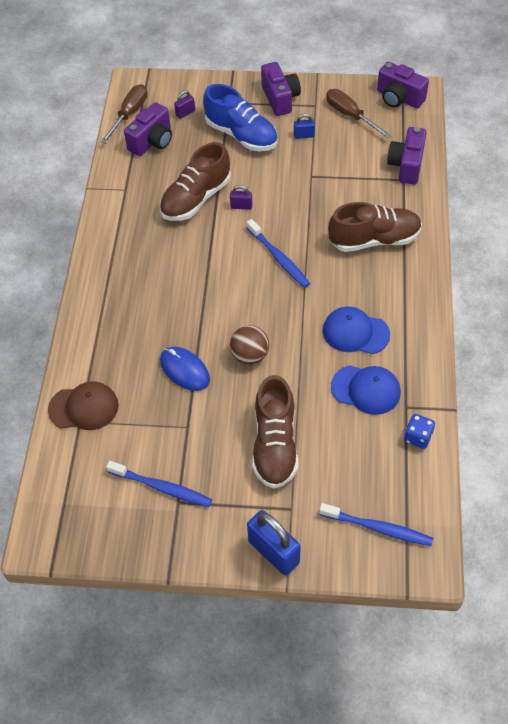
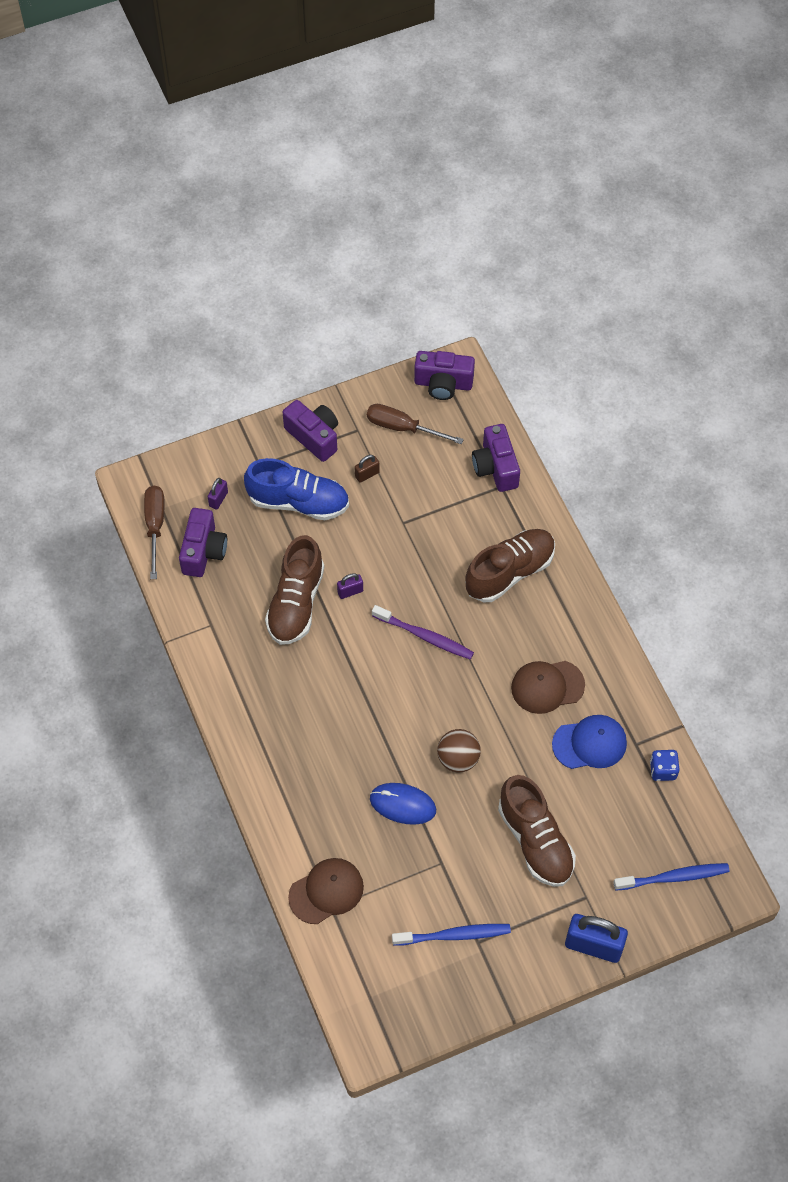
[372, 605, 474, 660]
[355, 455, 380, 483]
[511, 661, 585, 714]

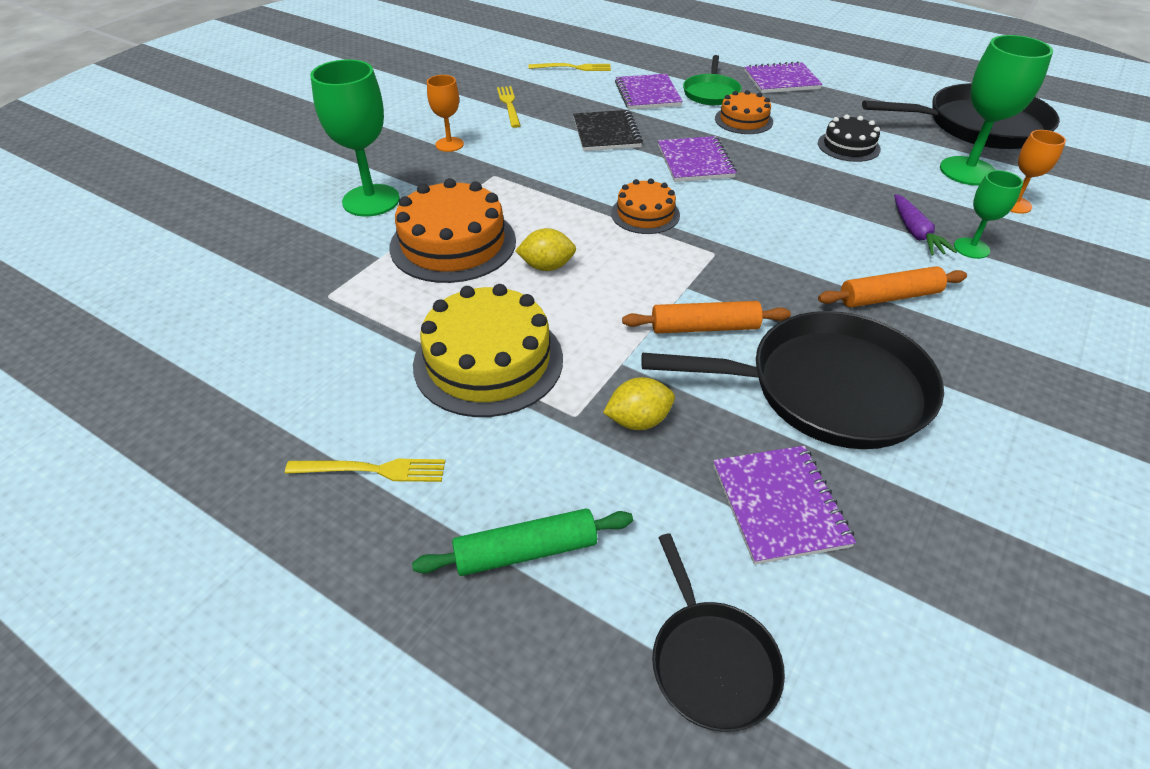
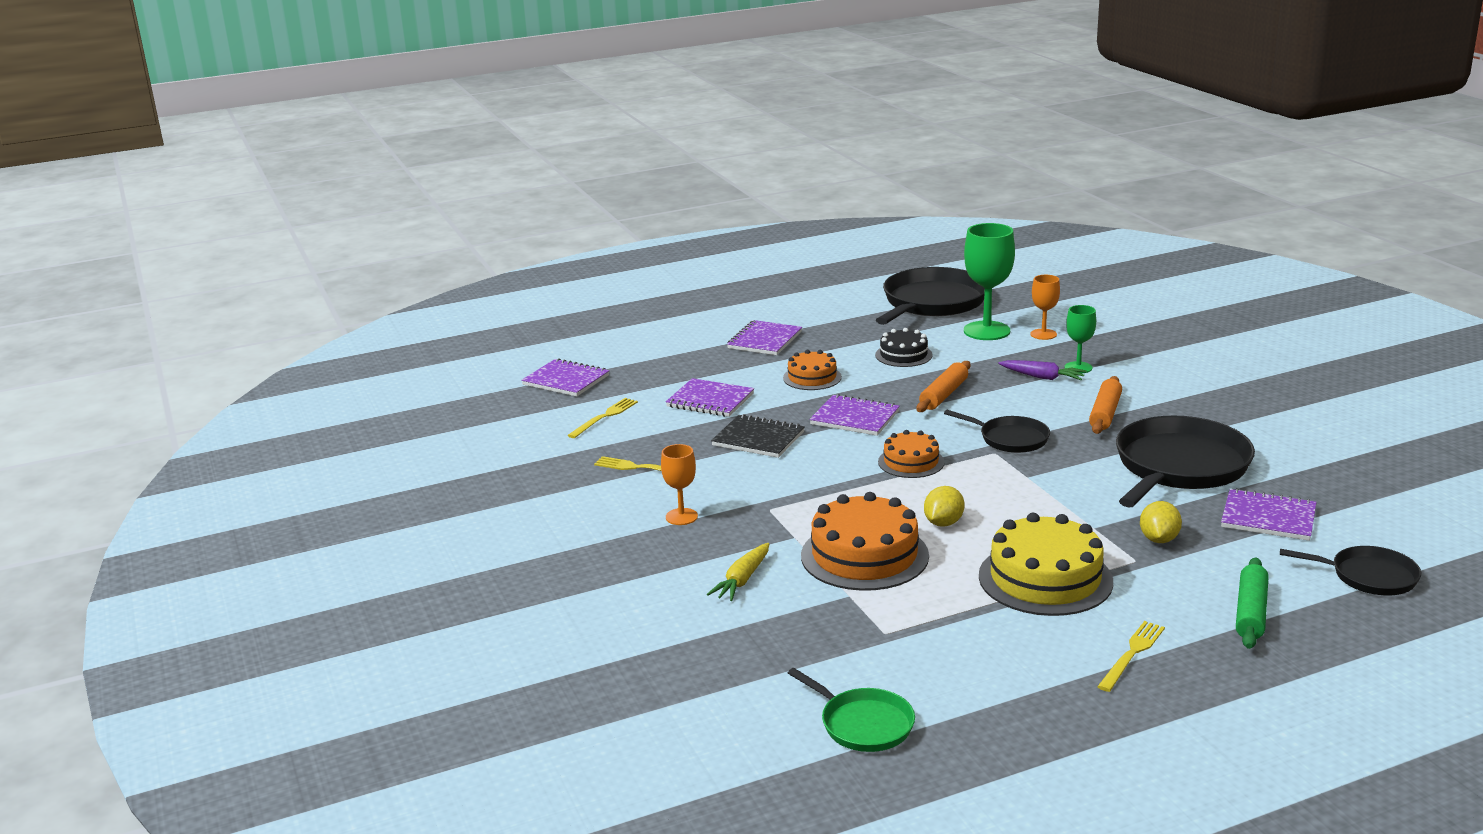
[707, 543, 769, 601]
[916, 361, 971, 412]
[788, 668, 915, 752]
[521, 358, 609, 396]
[944, 410, 1050, 453]

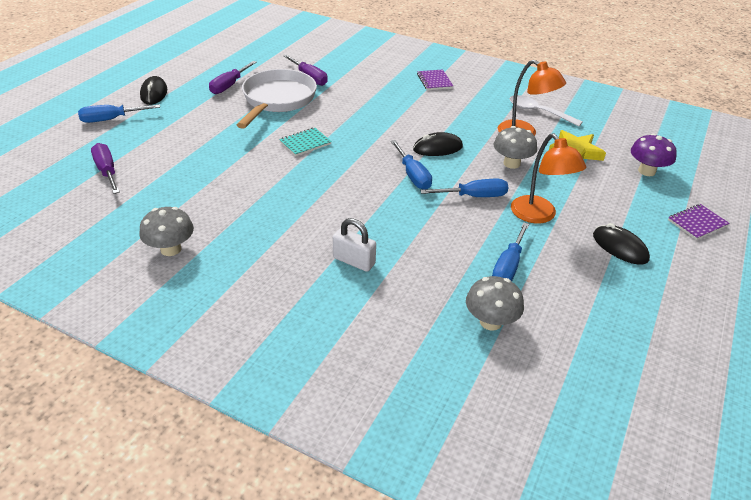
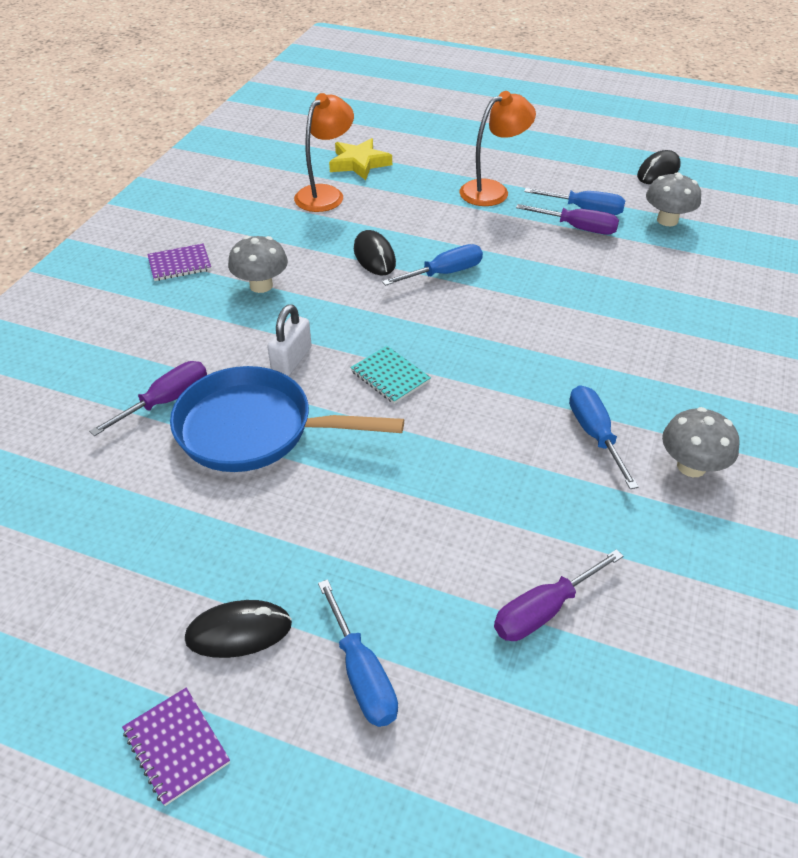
[516, 204, 619, 235]
[170, 366, 404, 472]
[267, 304, 312, 376]
[569, 385, 639, 489]
[228, 236, 288, 293]
[509, 95, 583, 126] (first image)
[637, 150, 681, 184]
[631, 134, 677, 176] (first image)
[122, 688, 230, 806]

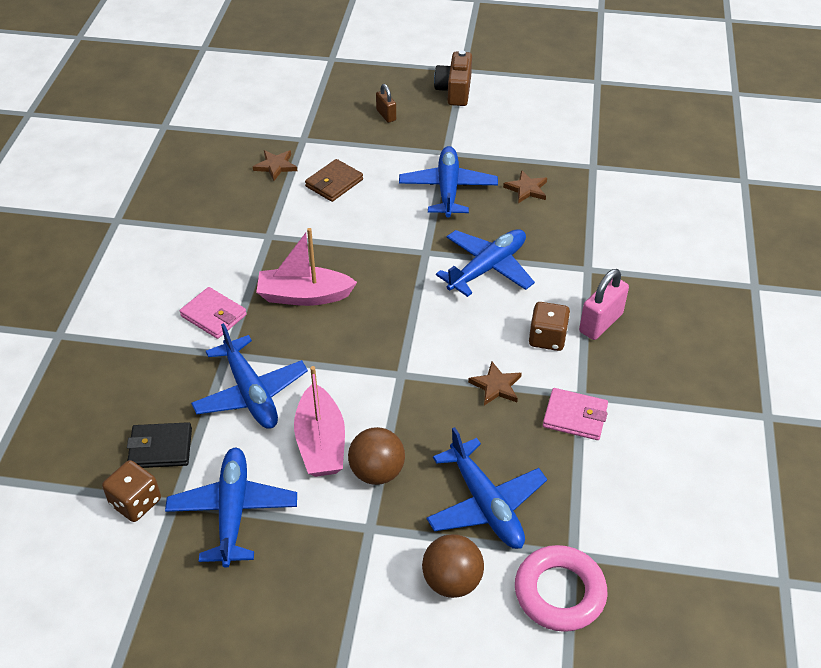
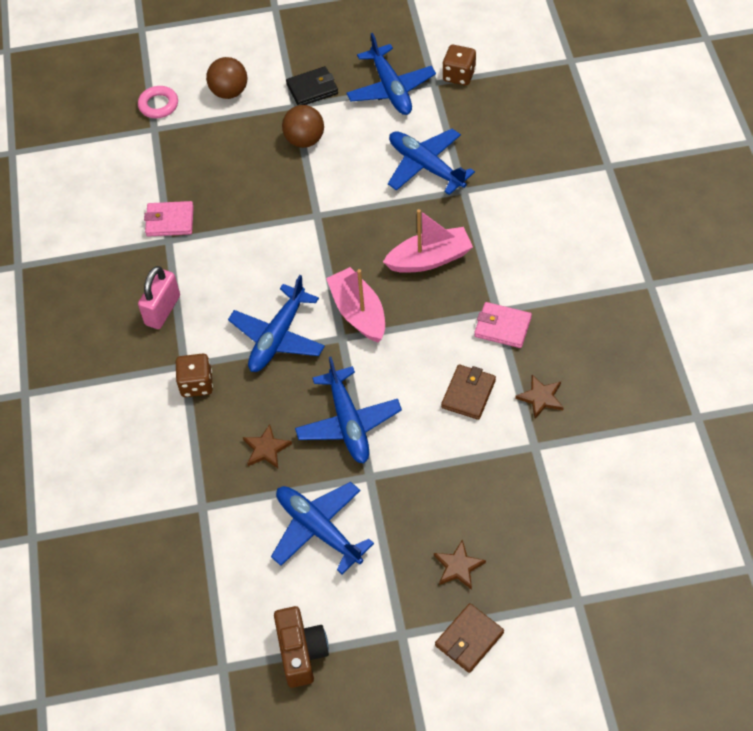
[286, 66, 338, 105]
[474, 302, 532, 348]
[326, 267, 385, 342]
[376, 84, 396, 123] (first image)
[271, 482, 374, 574]
[274, 606, 329, 688]
[434, 539, 486, 590]
[138, 86, 178, 118]
[176, 354, 213, 397]
[435, 603, 504, 673]

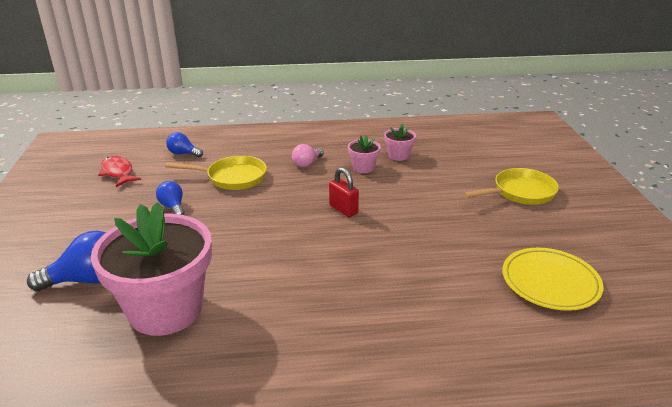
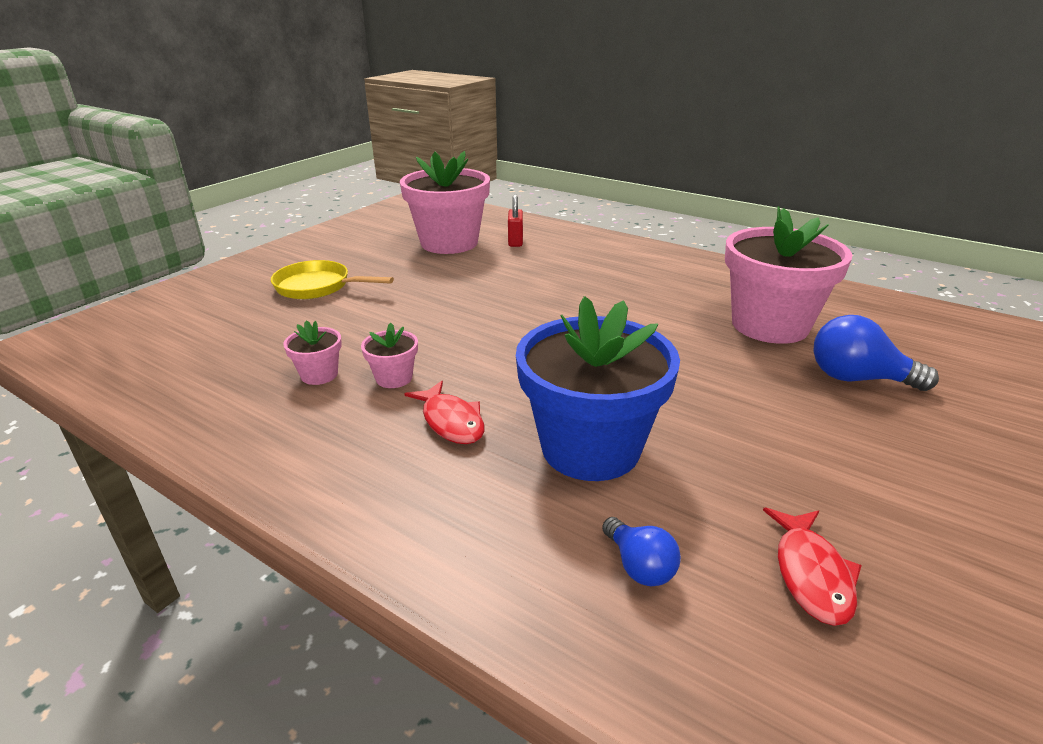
[156, 181, 185, 215] (first image)
[516, 296, 680, 481]
[405, 381, 485, 444]
[508, 194, 523, 247]
[400, 151, 490, 254]

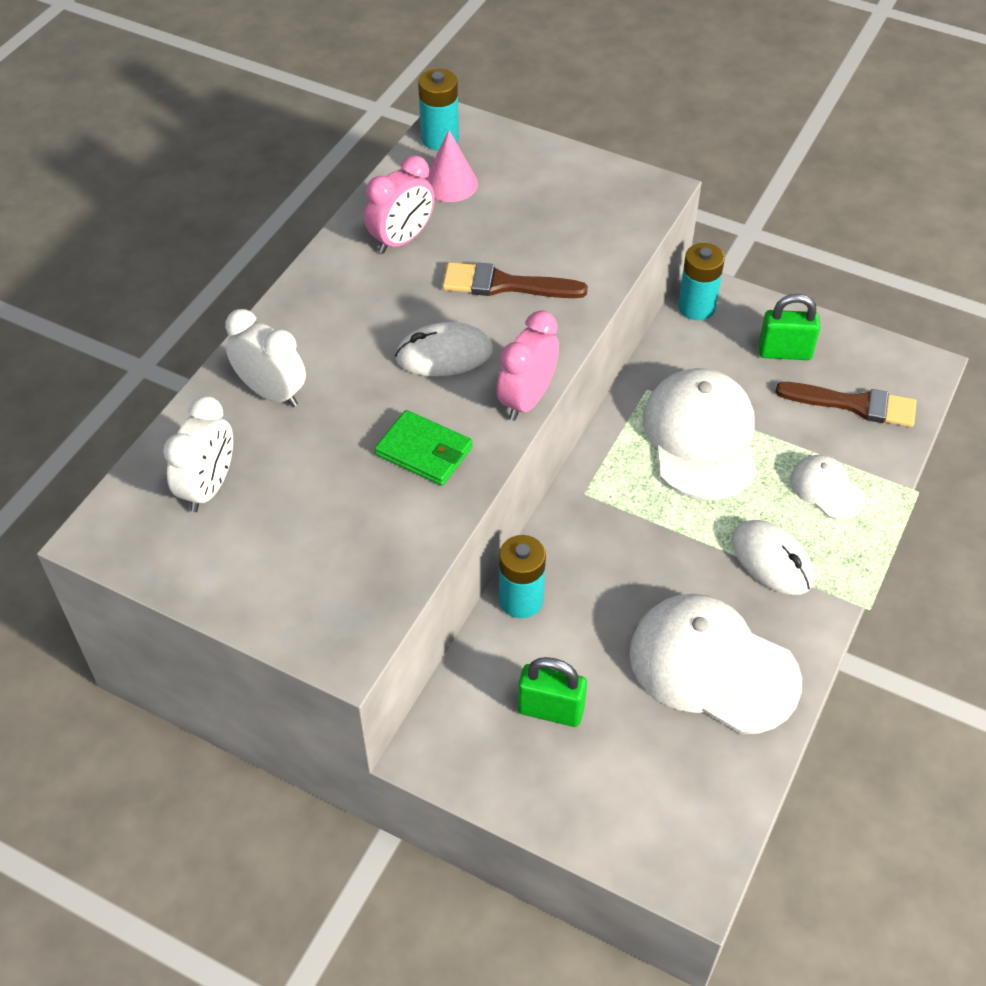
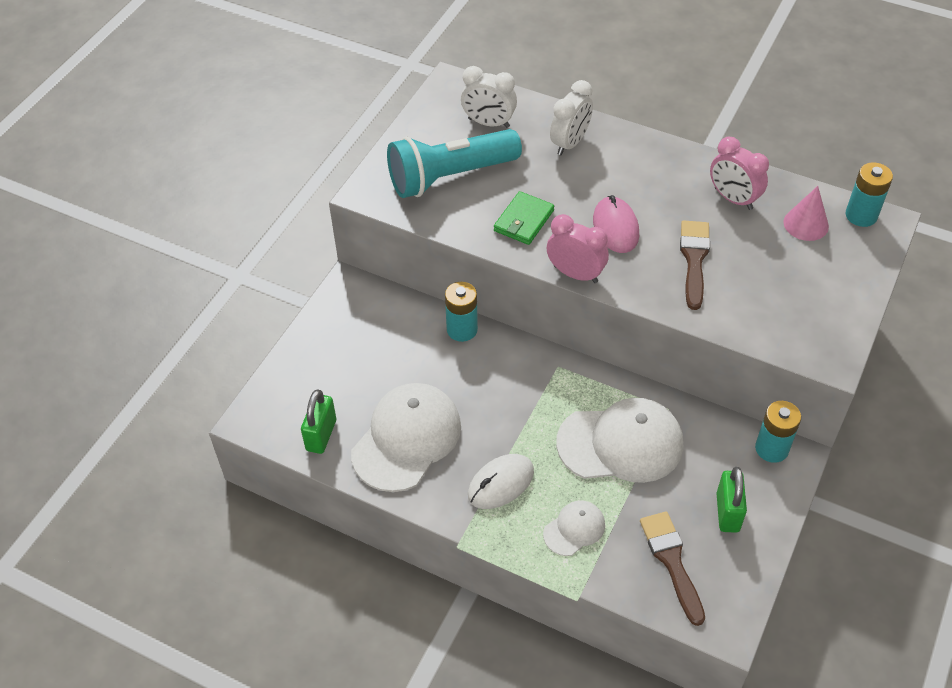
[593, 195, 639, 253]
[301, 390, 336, 454]
[640, 512, 705, 626]
[387, 129, 522, 198]

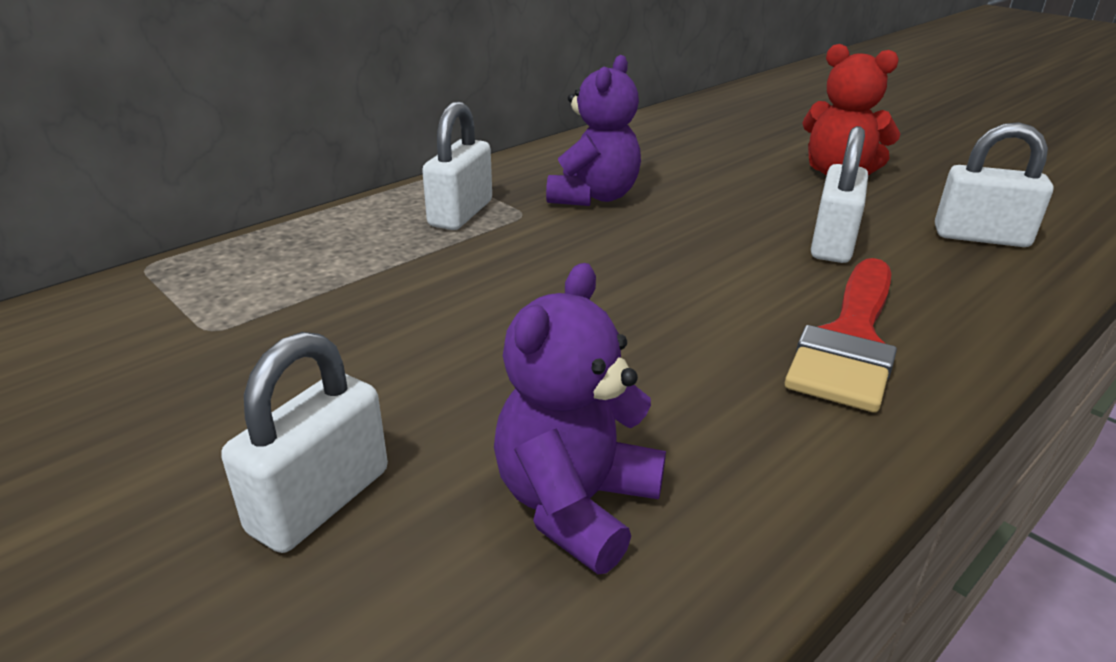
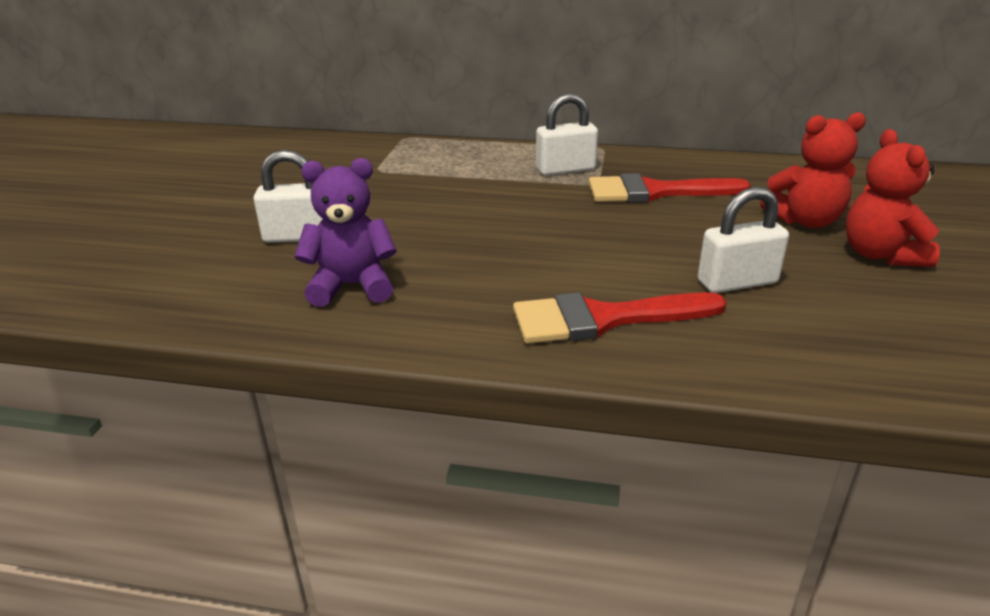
[588, 173, 751, 203]
[935, 122, 1053, 247] (first image)
[760, 112, 866, 228]

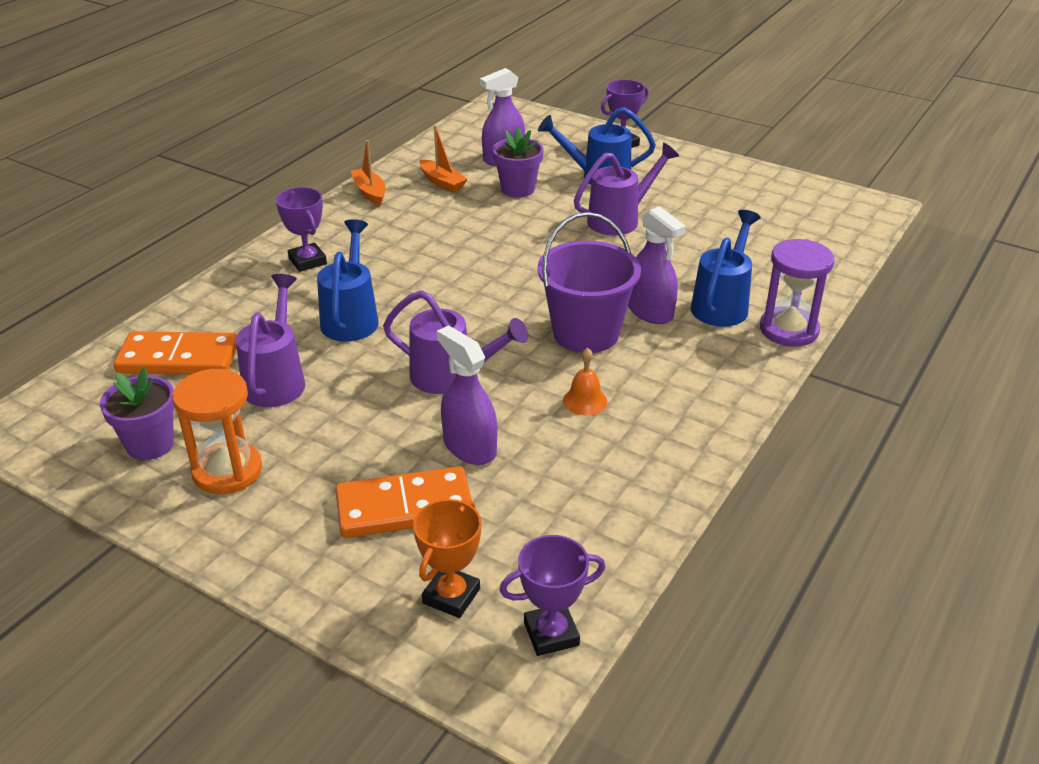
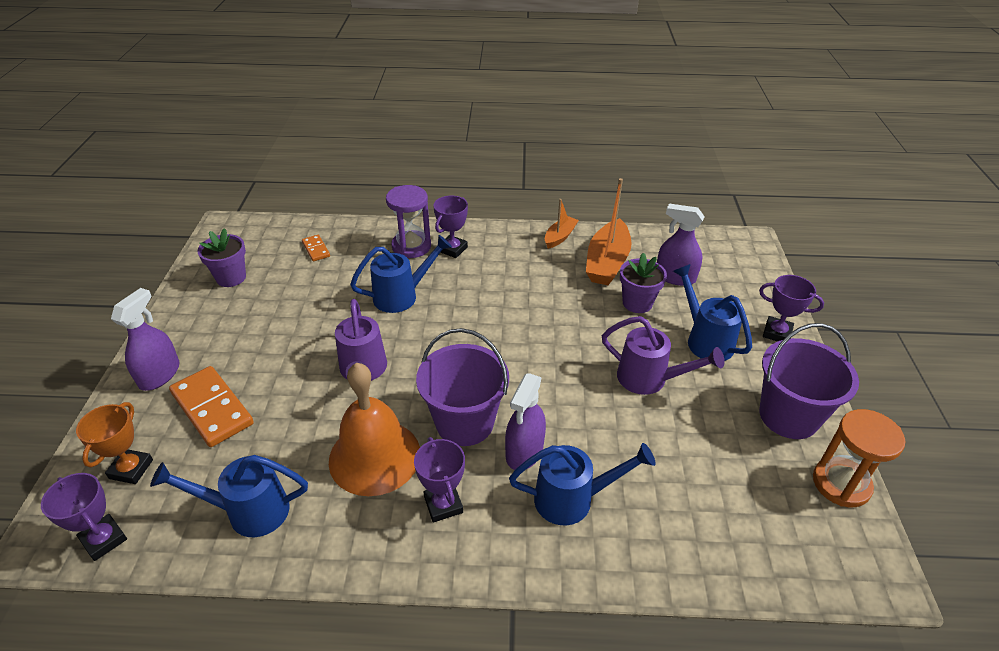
[302, 235, 330, 261]
[813, 409, 905, 507]
[236, 274, 305, 407] (first image)
[76, 402, 153, 484]
[586, 178, 631, 285]
[111, 288, 179, 391]
[329, 363, 420, 496]
[386, 185, 431, 258]
[150, 455, 308, 537]
[414, 437, 465, 523]
[759, 323, 859, 439]

